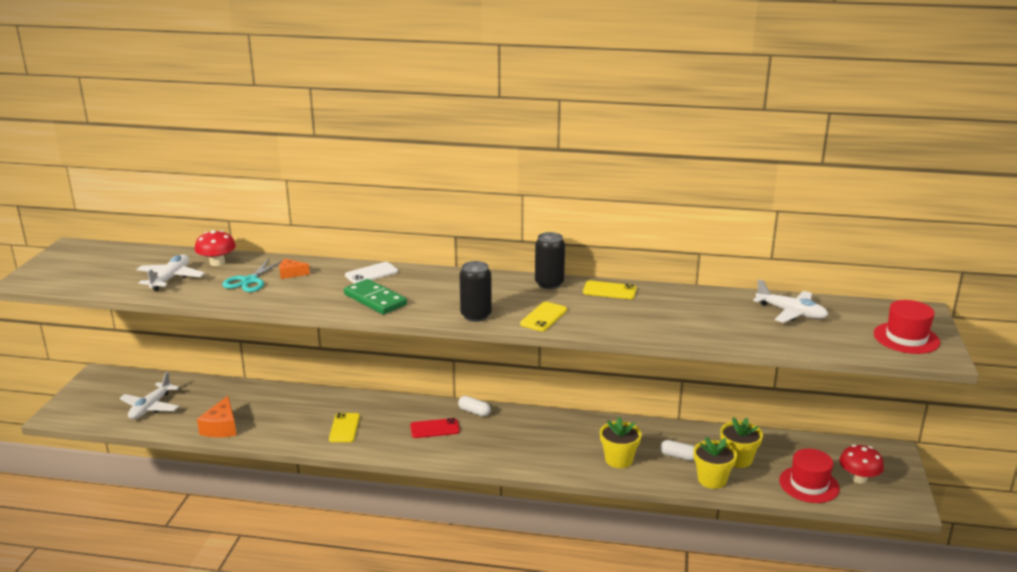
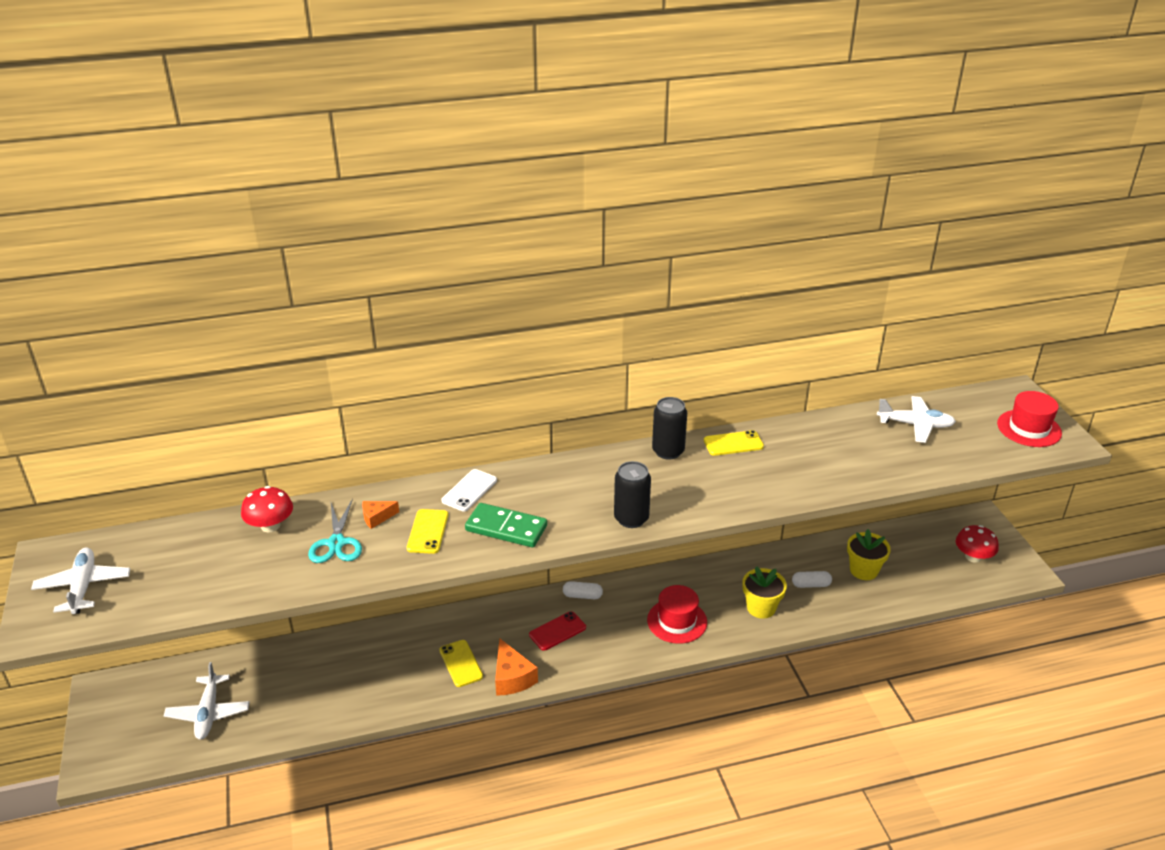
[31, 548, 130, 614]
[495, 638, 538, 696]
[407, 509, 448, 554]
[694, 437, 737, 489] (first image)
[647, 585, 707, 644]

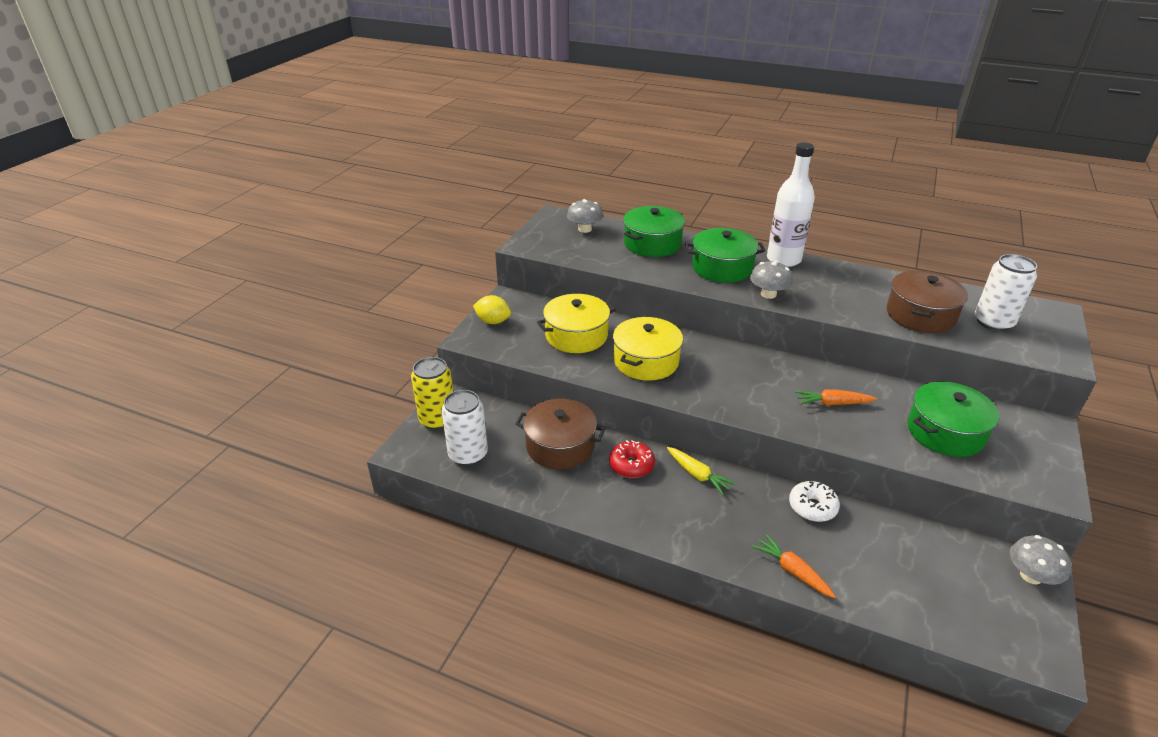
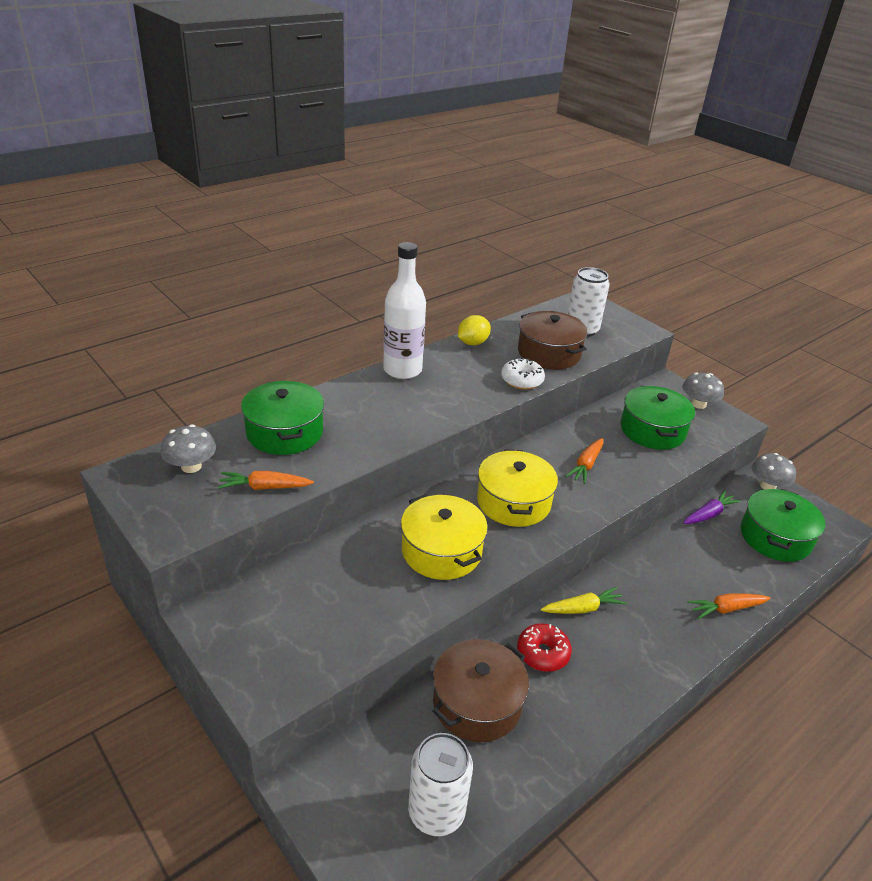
[411, 357, 453, 430] (first image)
[458, 315, 491, 345]
[477, 449, 558, 527]
[741, 489, 825, 562]
[682, 372, 724, 409]
[501, 357, 545, 390]
[218, 471, 314, 490]
[683, 490, 741, 524]

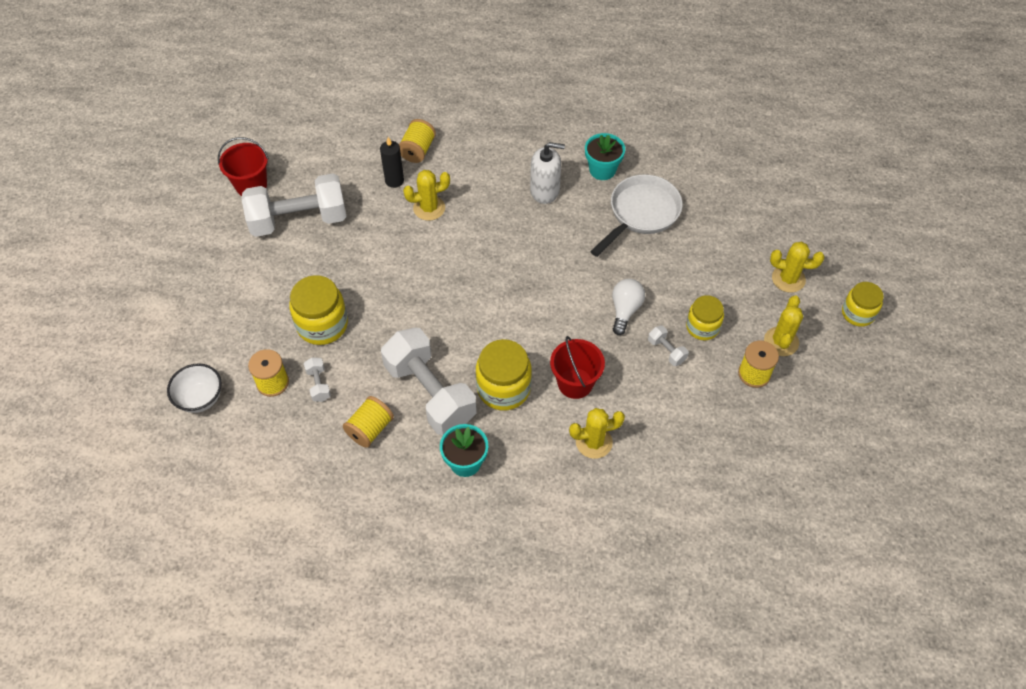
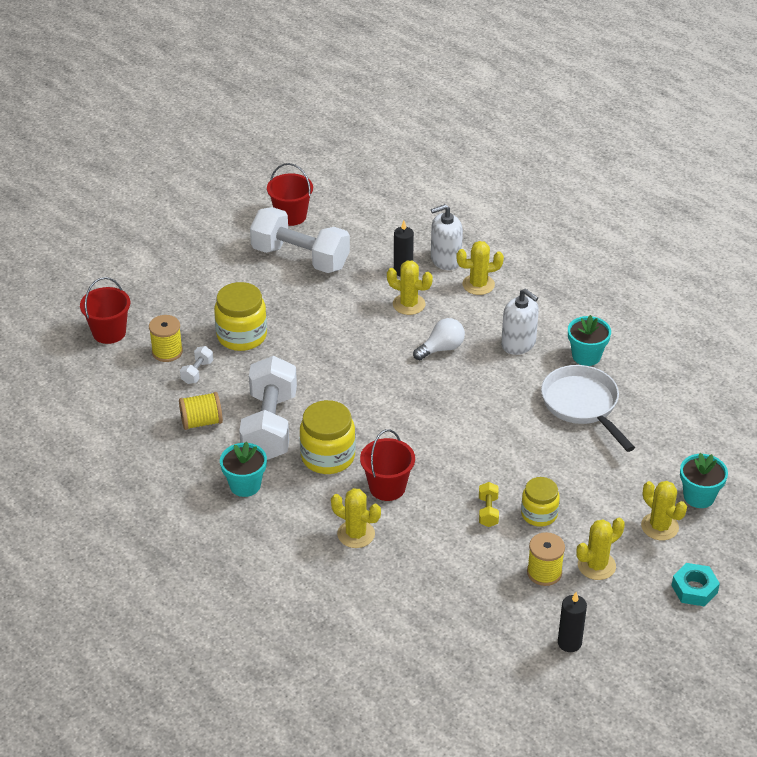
[80, 277, 130, 344]
[431, 204, 463, 270]
[541, 365, 635, 452]
[413, 318, 465, 360]
[479, 482, 499, 527]
[671, 563, 720, 607]
[456, 241, 504, 295]
[558, 592, 587, 652]
[680, 453, 728, 508]

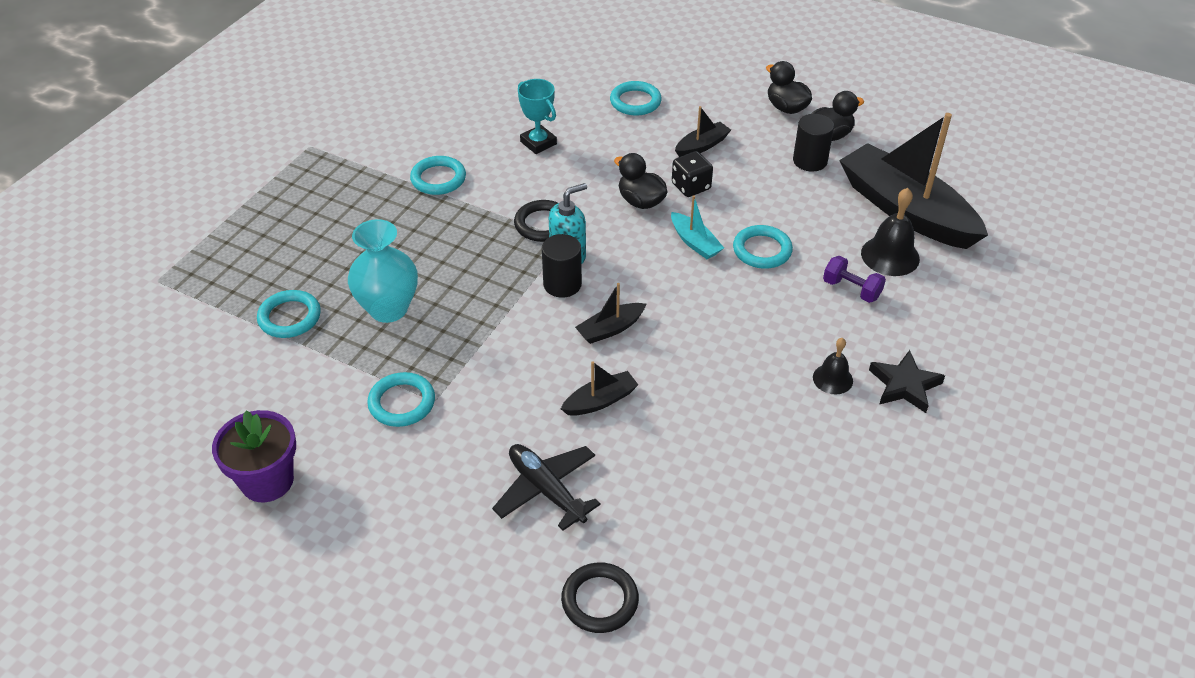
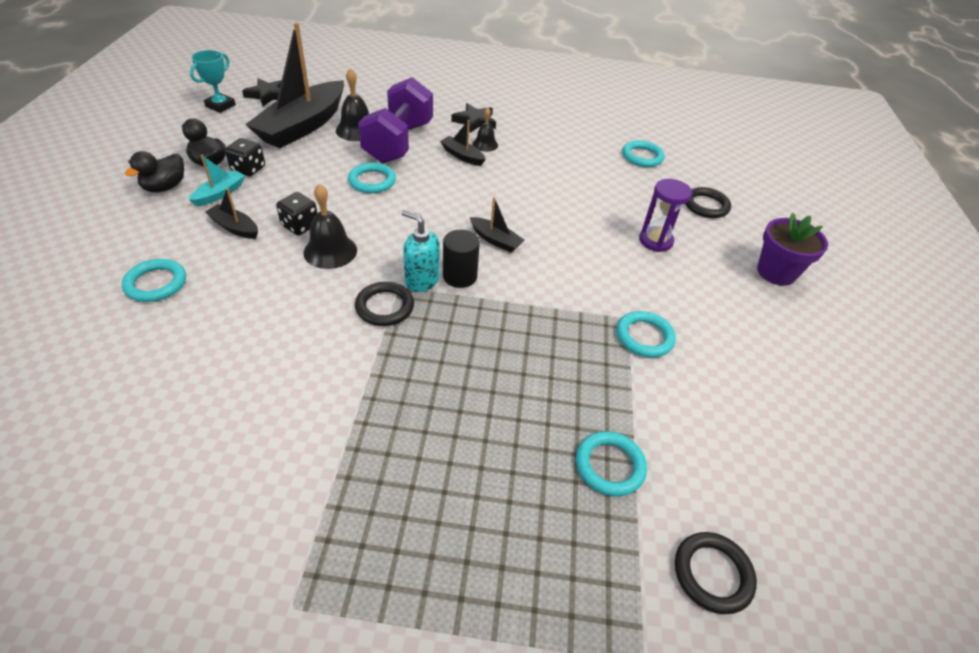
[757, 213, 828, 286]
[348, 219, 418, 323] (first image)
[622, 140, 665, 167]
[639, 179, 692, 252]
[190, 50, 236, 113]
[440, 120, 486, 166]
[304, 184, 357, 269]
[189, 155, 245, 207]
[225, 138, 265, 176]
[358, 77, 433, 163]
[242, 78, 282, 106]
[675, 532, 757, 614]

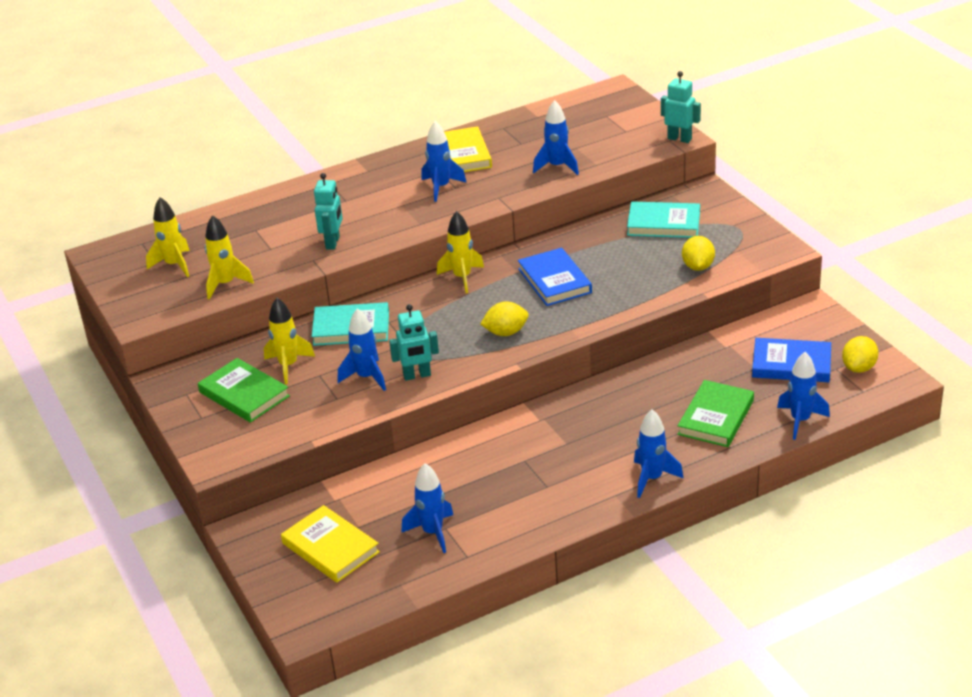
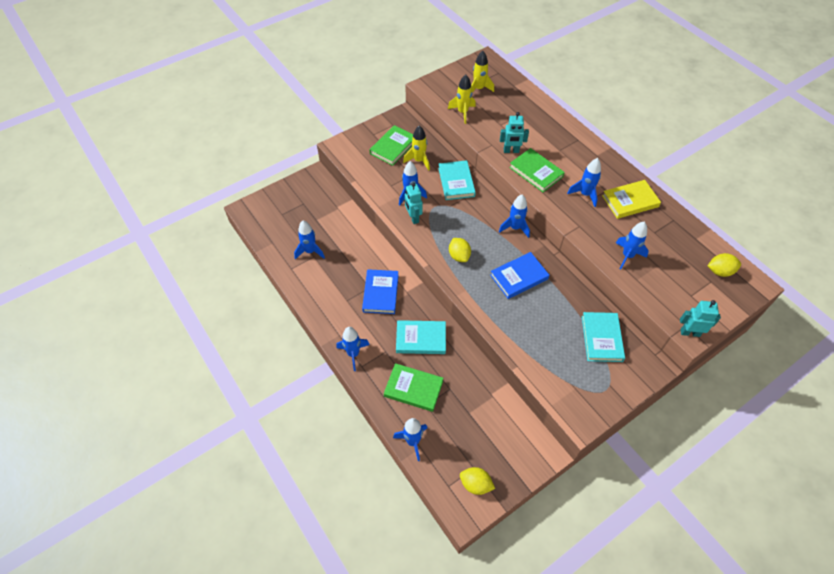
[281, 505, 380, 583] (first image)
[499, 195, 530, 238]
[680, 300, 721, 337]
[708, 253, 741, 277]
[362, 269, 399, 314]
[396, 320, 446, 354]
[509, 148, 565, 192]

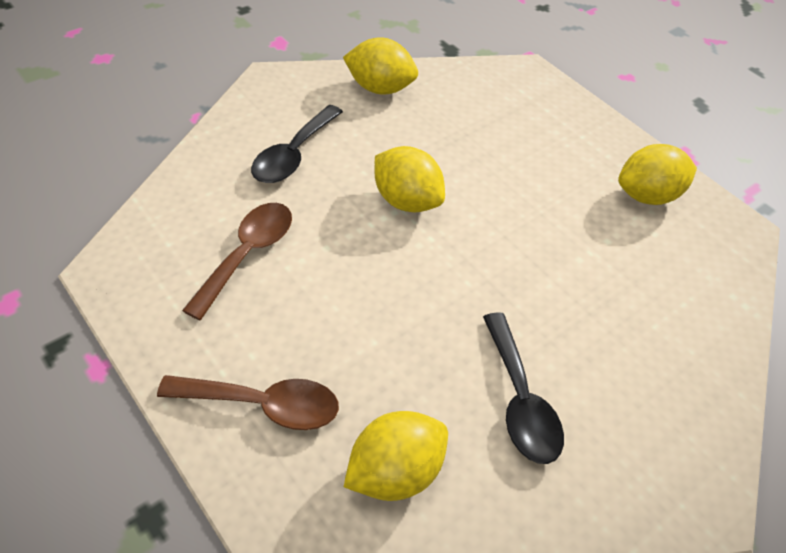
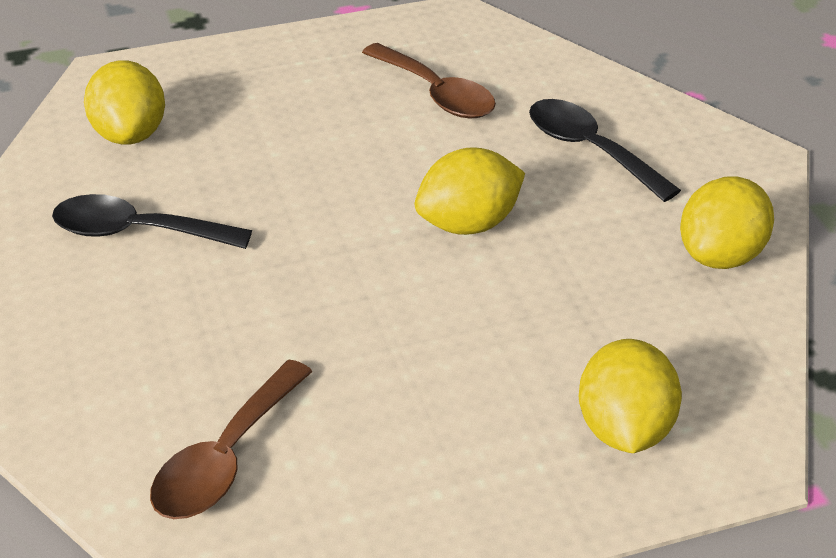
[150, 360, 313, 519]
[579, 339, 682, 453]

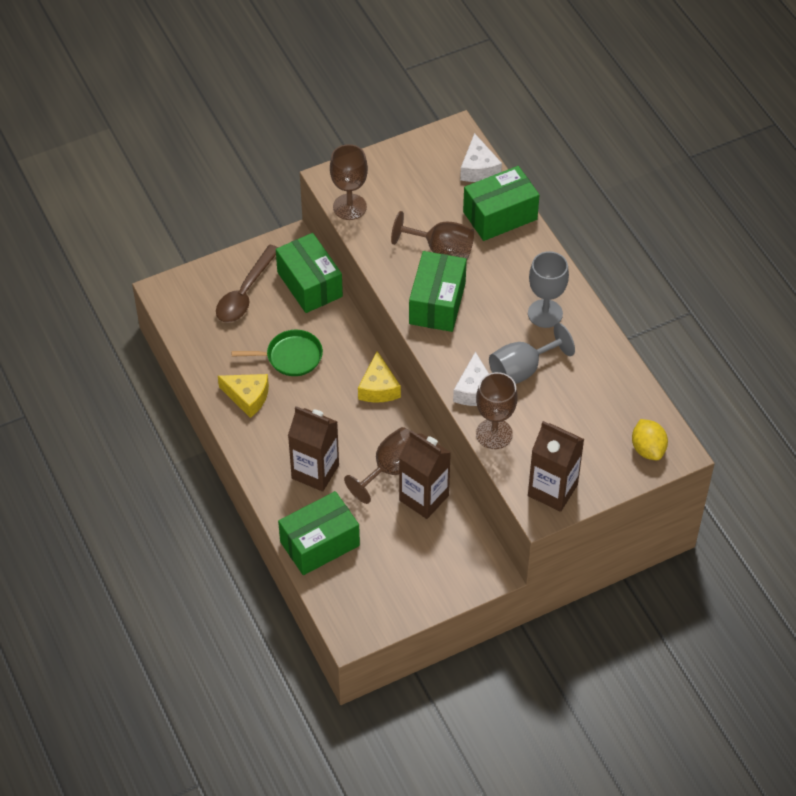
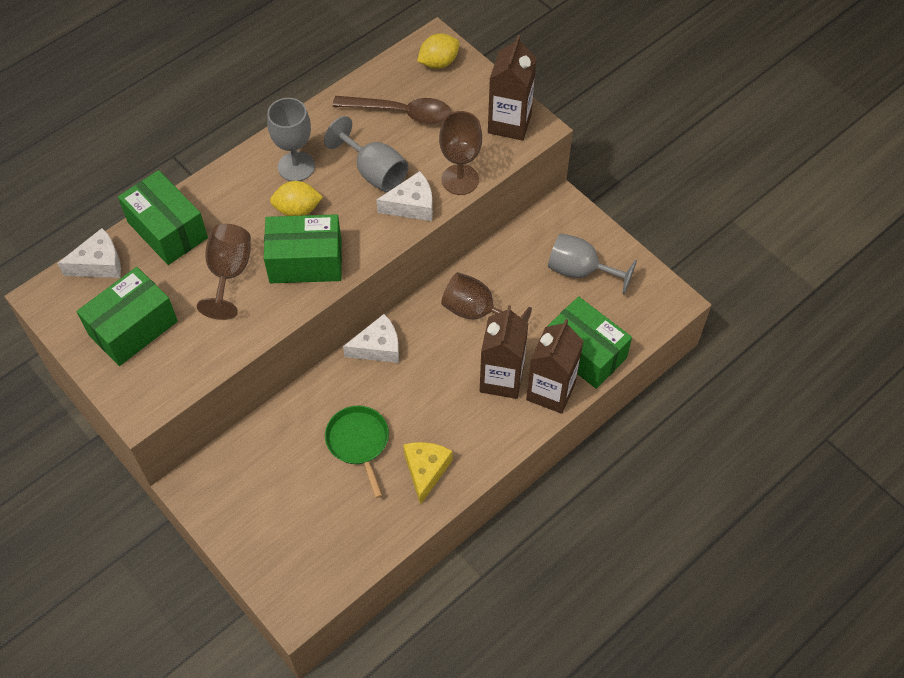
[332, 96, 451, 124]
[77, 267, 178, 366]
[330, 144, 368, 220] (first image)
[343, 314, 399, 363]
[526, 319, 584, 414]
[270, 181, 323, 216]
[548, 233, 637, 295]

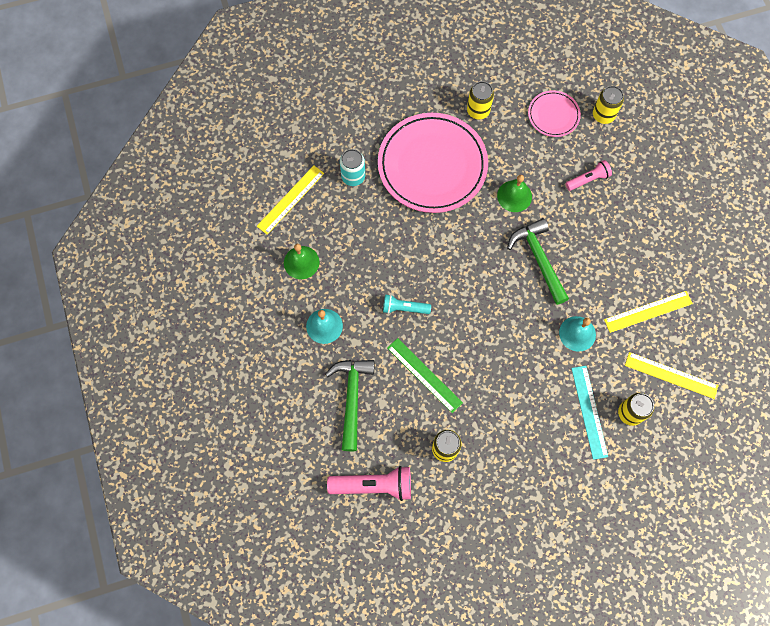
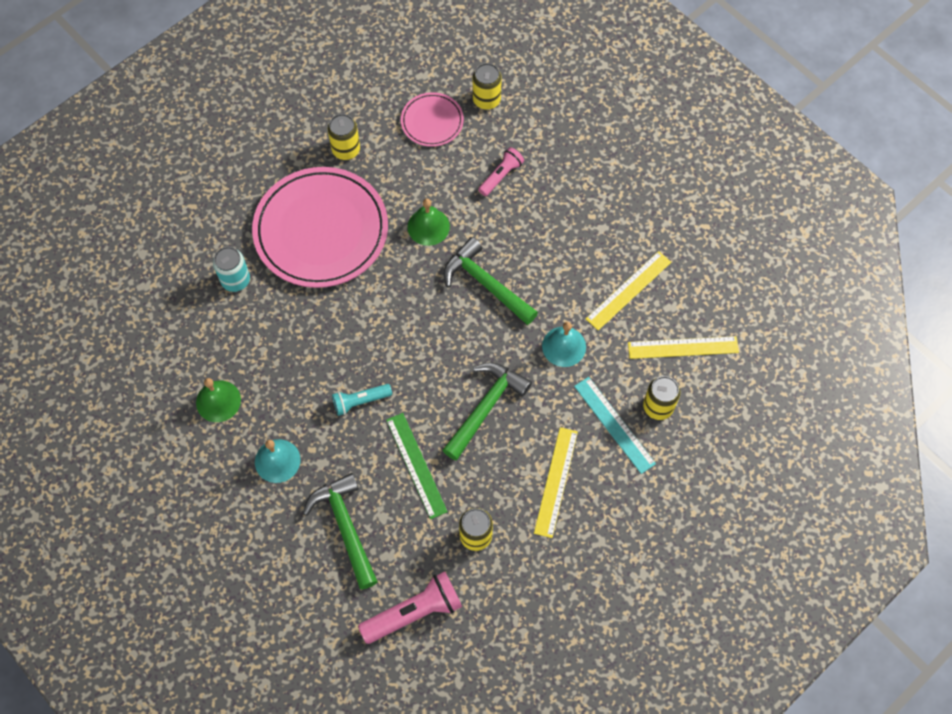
[534, 427, 578, 538]
[386, 413, 448, 519]
[443, 362, 532, 460]

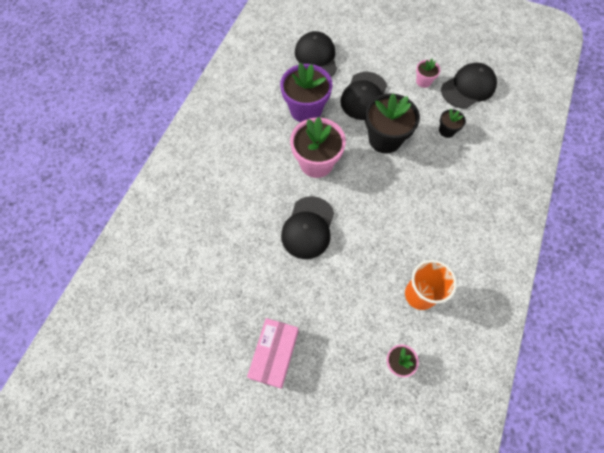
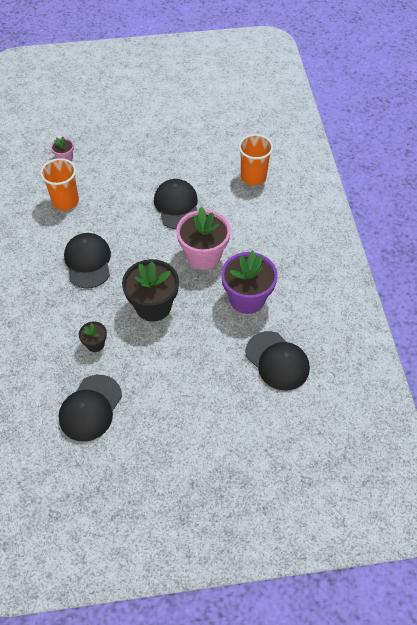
[247, 318, 298, 389] (first image)
[64, 233, 111, 288]
[416, 59, 440, 88] (first image)
[239, 134, 273, 186]

